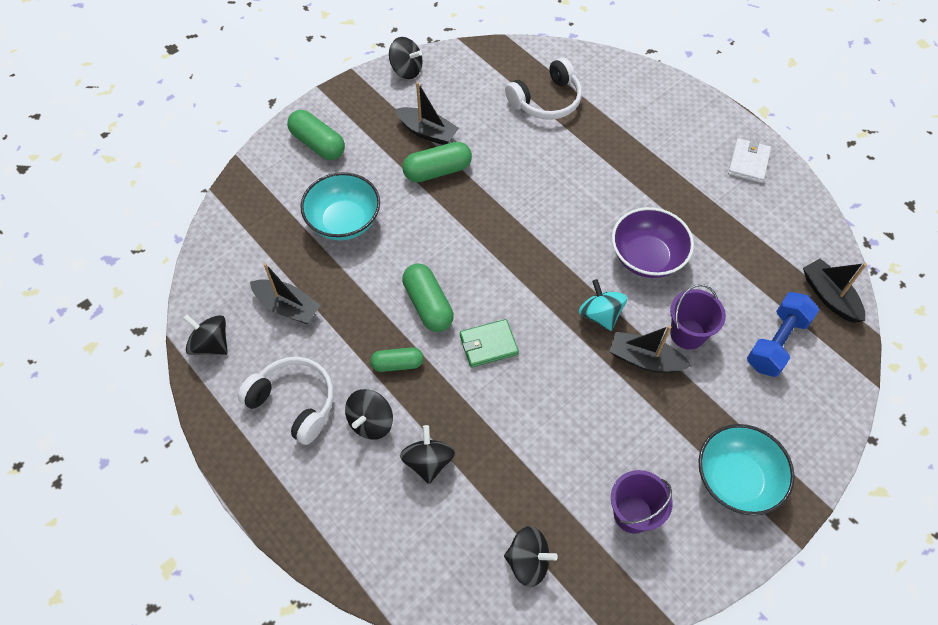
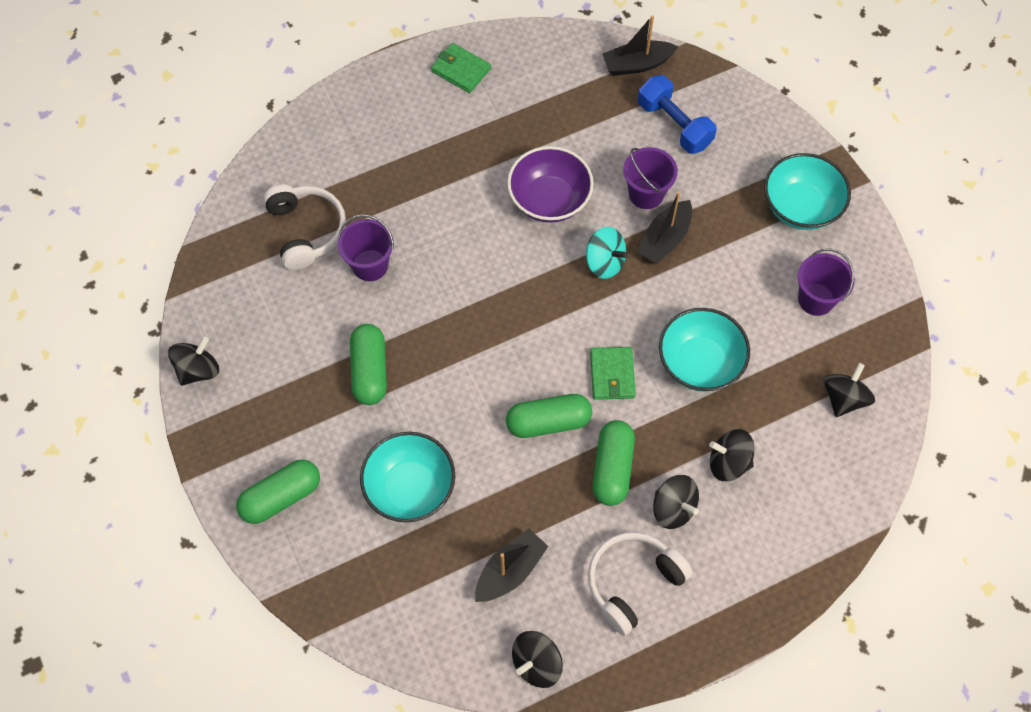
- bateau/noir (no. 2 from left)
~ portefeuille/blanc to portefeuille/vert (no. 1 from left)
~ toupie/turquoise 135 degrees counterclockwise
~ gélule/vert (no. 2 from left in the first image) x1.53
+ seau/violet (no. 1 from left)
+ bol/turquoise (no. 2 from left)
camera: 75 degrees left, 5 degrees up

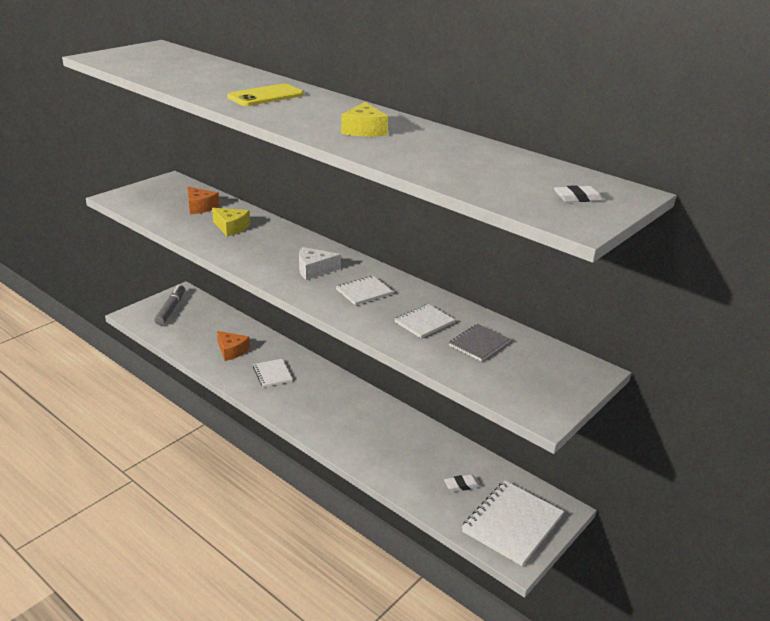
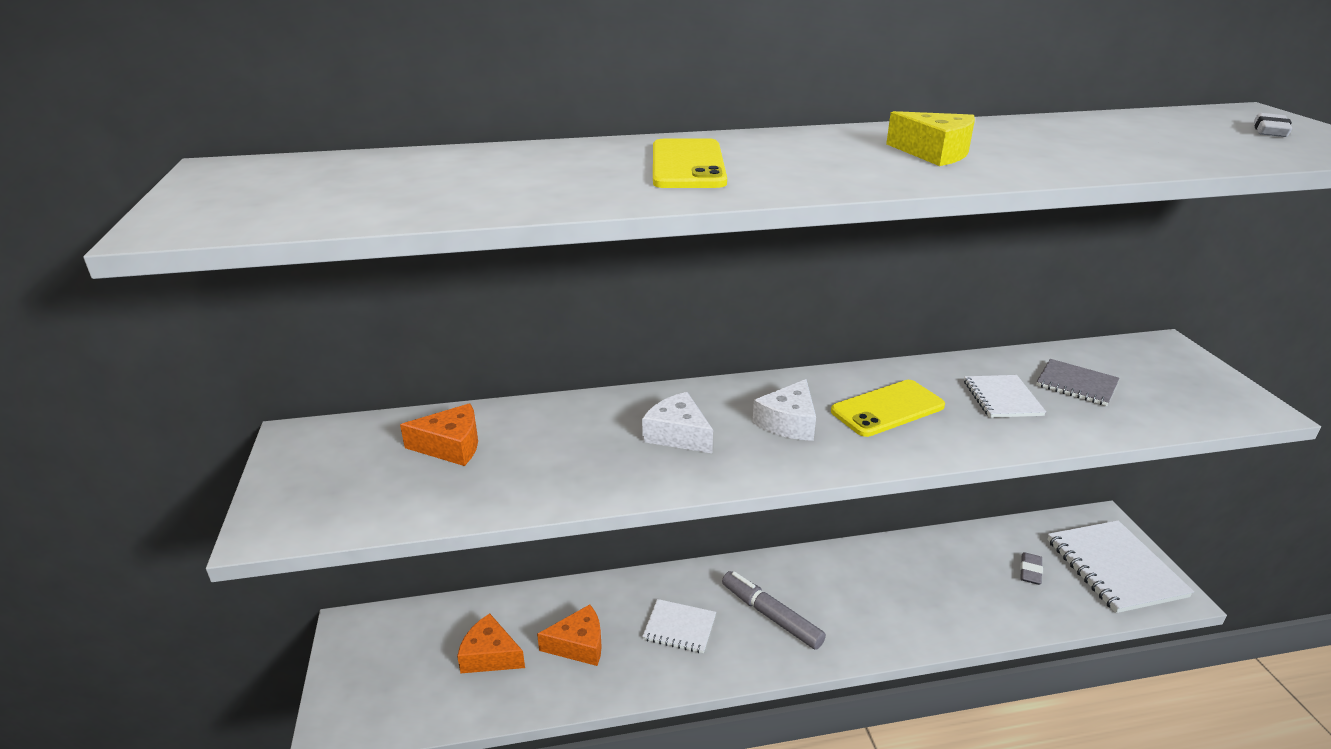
- fromage/jaune (no. 1 from left)
~ carnet/blanc (no. 2 from left) to téléphone/jaune (no. 2 from left)
~ feutre/gris
~ carnet/gris 45 degrees counterclockwise
~ gomme/blanc (no. 1 from left) to gomme/gris
+ fromage/blanc (no. 1 from left)
+ fromage/orange (no. 2 from left)
camera: 50 degrees left, 0 degrees up

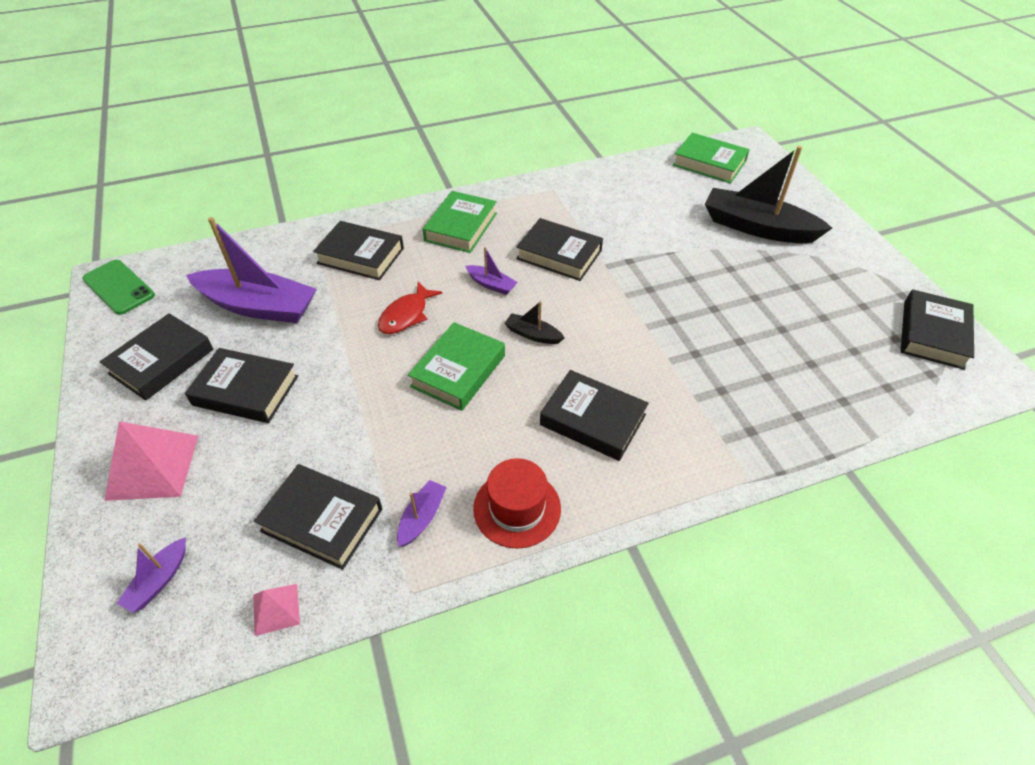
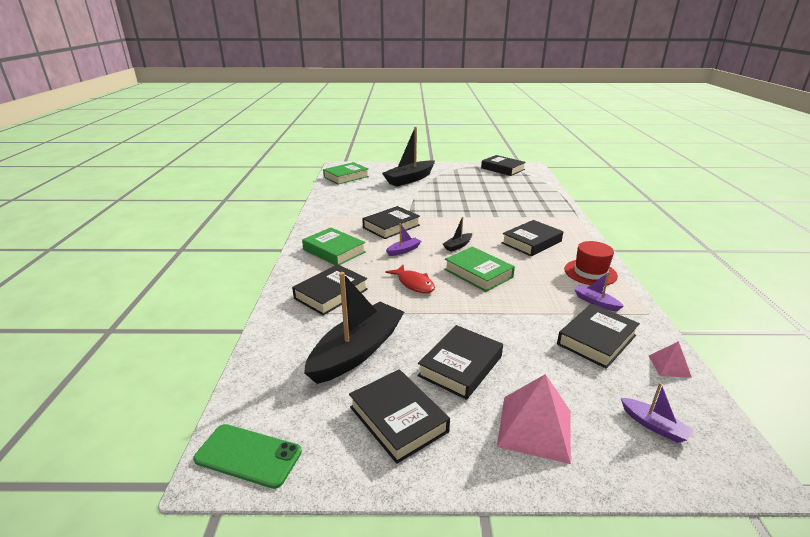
~ bateau/violet (no. 2 from left) to bateau/noir (no. 1 from left)
~ téléphone/vert 45 degrees clockwise
camera: 70 degrees left, 20 degrees down

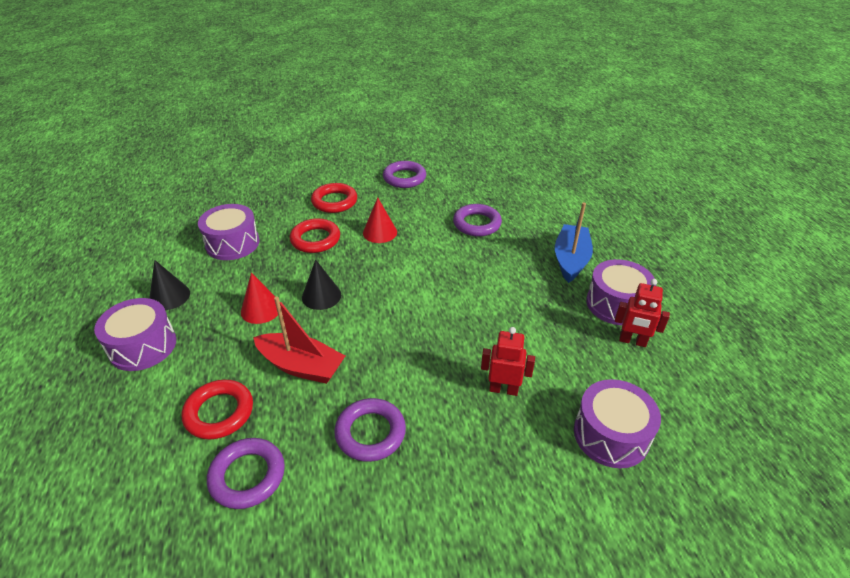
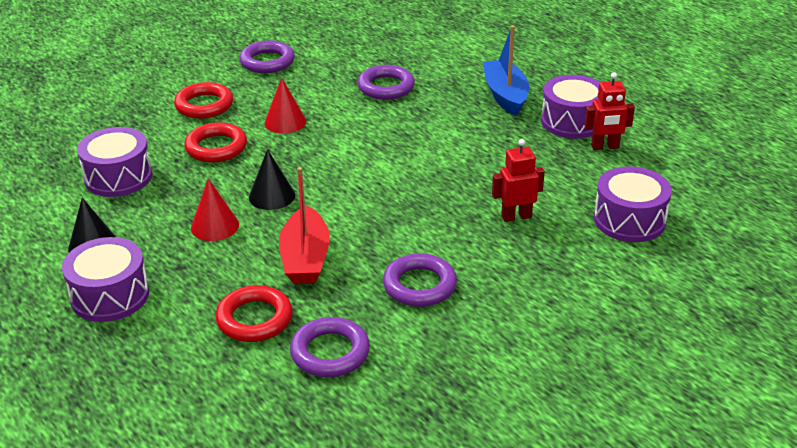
~ bateau/rouge 90 degrees clockwise
camera: 25 degrees left, 5 degrees down

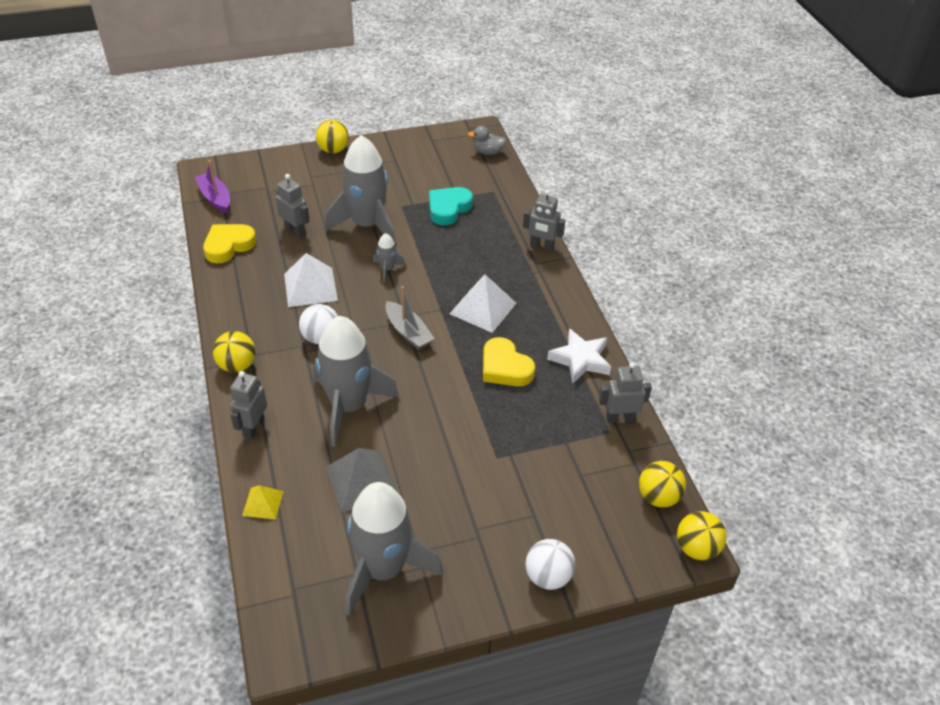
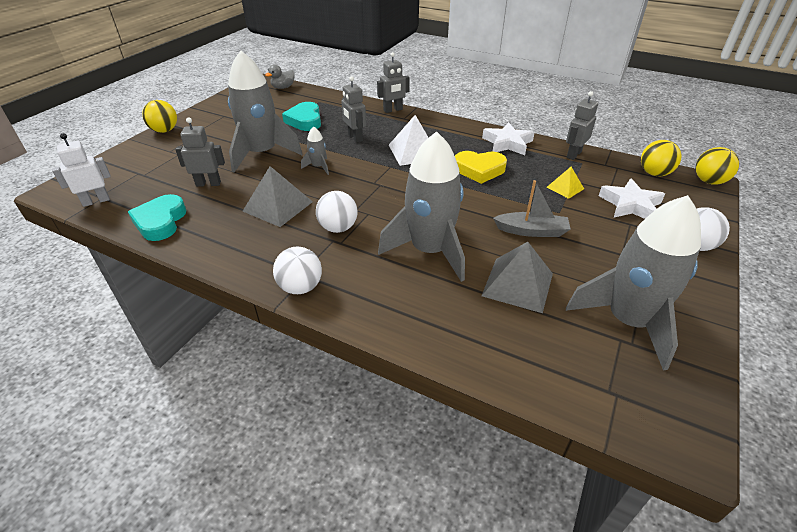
~ bateau/violet to robot/blanc
~ cœur/jaune (no. 1 from left) to cœur/turquoise (no. 1 from left)
~ pyramide/blanc (no. 1 from left) to pyramide/gris (no. 1 from left)
~ bateau/gris
~ balle/jaune (no. 1 from left) to balle/blanc (no. 1 from left)
~ robot/gris (no. 1 from left in the first image) to robot/gris (no. 2 from left)
~ pyramide/jaune
+ étoile/blanc (no. 2 from left)
camera: 45 degrees left, 5 degrees down

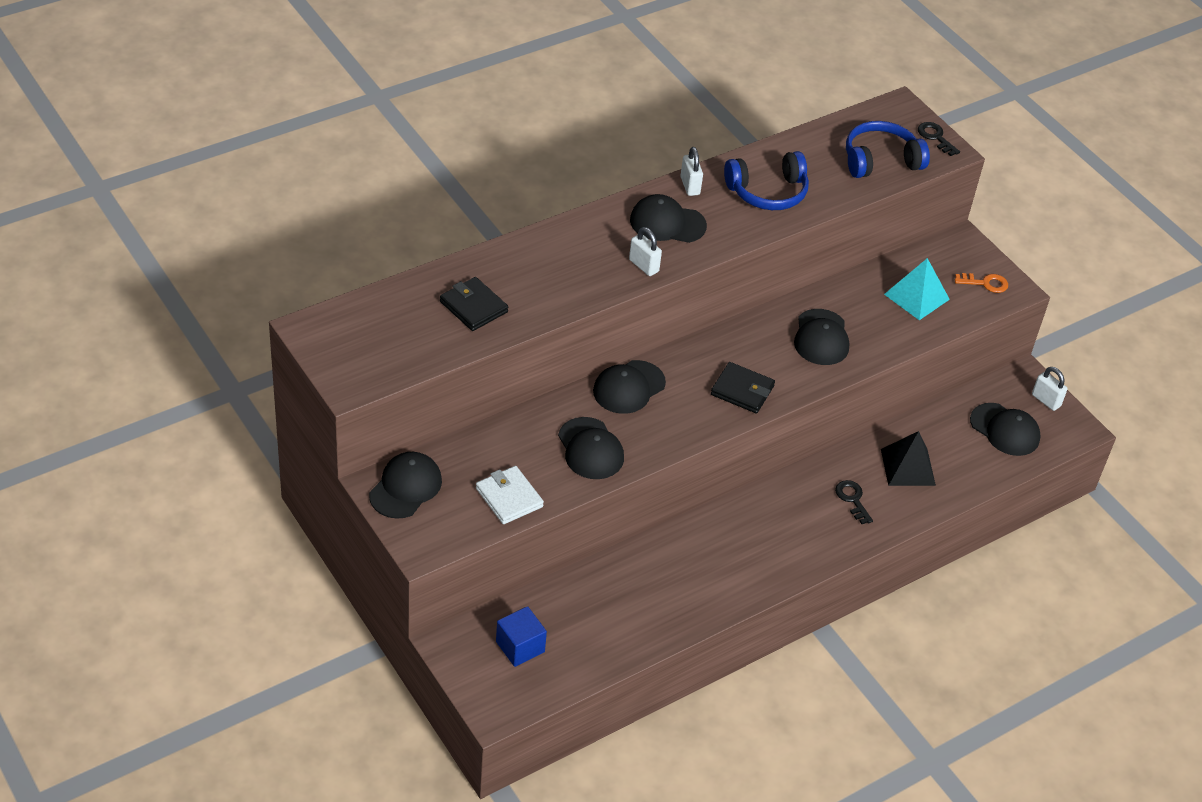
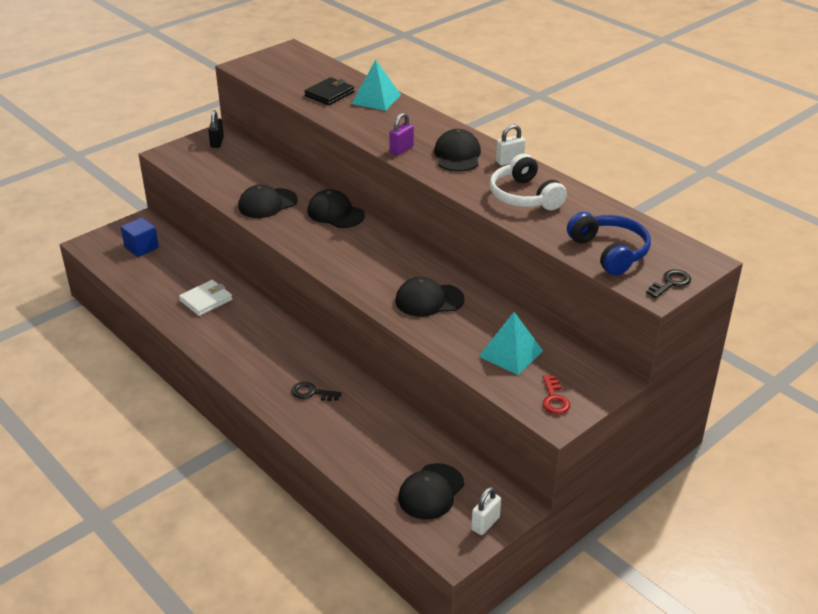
~ casque audio/bleu (no. 1 from left) to casque audio/blanc
~ cadenas/blanc (no. 1 from left) to cadenas/violet
~ clé/orange to clé/rouge
- portefeuille/noir (no. 2 from left)
- pyramide/noir
~ casquette/noir (no. 1 from left) to cadenas/noir
~ portefeuille/blanc
~ clé/noir (no. 1 from left) 135 degrees counterclockwise
+ pyramide/turquoise (no. 1 from left)
camera: 85 degrees right, 10 degrees down

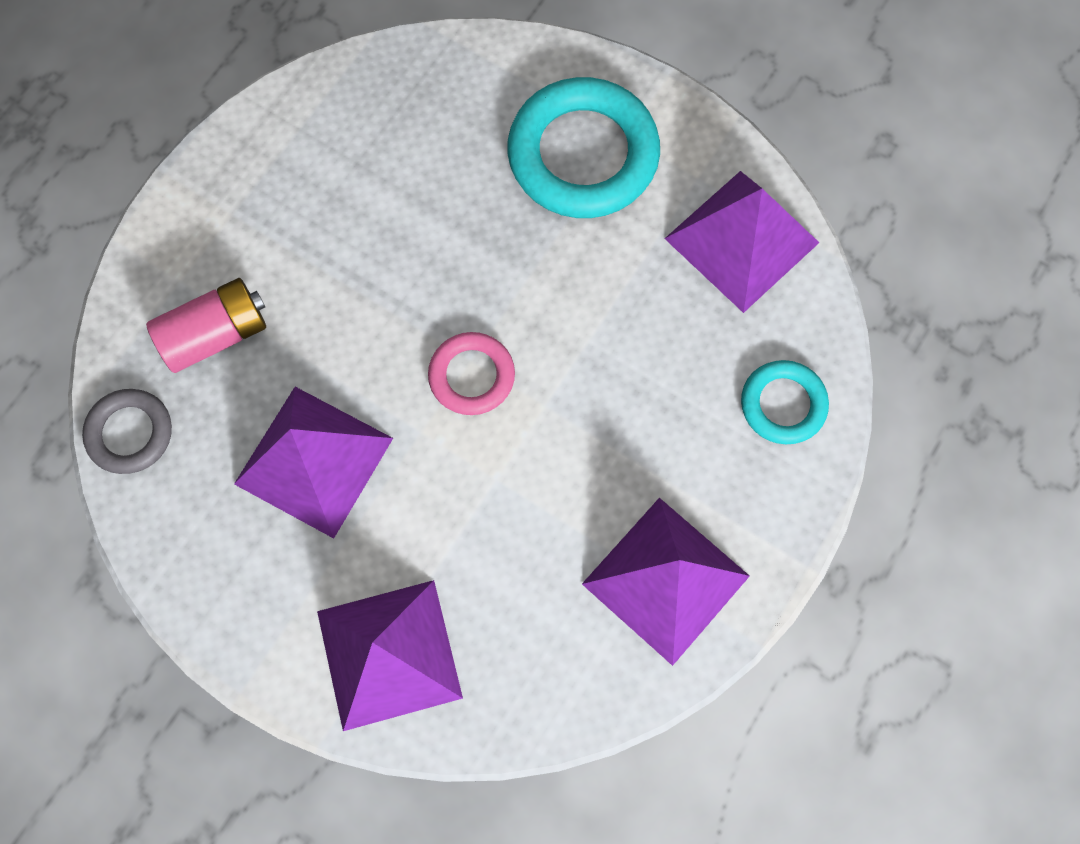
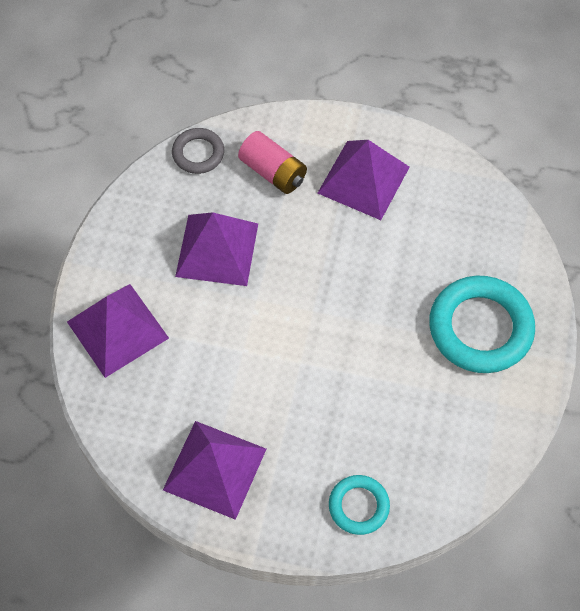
~ pyramide/violet (no. 4 from left)
- anneau/rose
camera: 70 degrees right, 10 degrees down

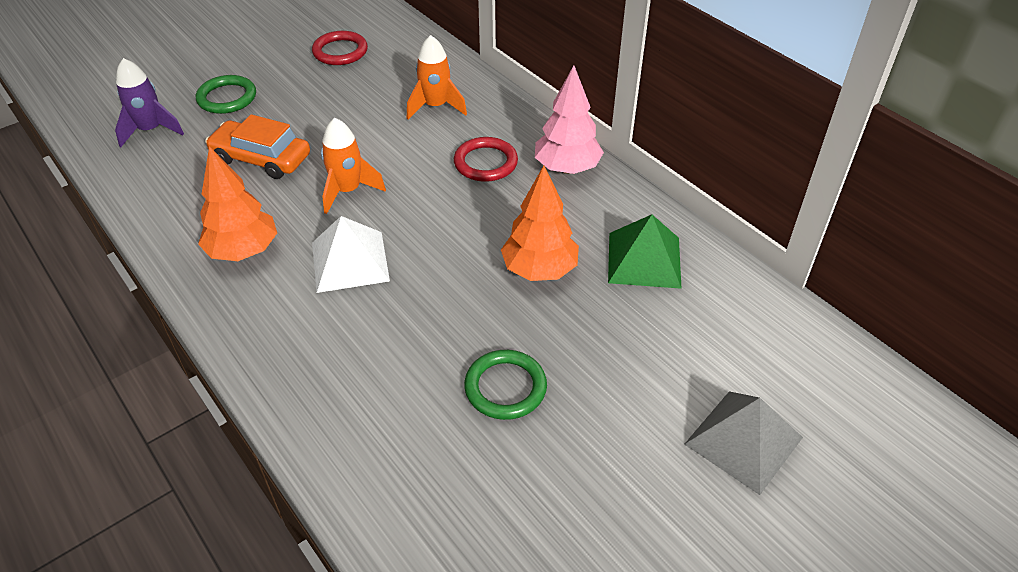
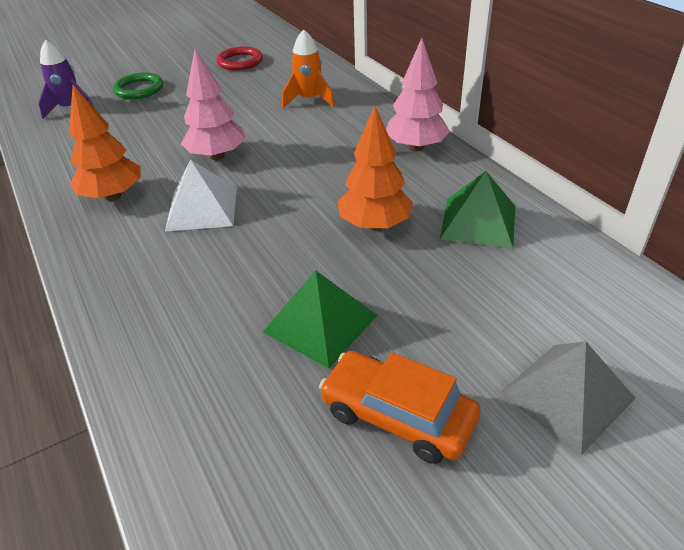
~ voiture/orange
~ fusée/orange (no. 1 from left) to arbre/rose (no. 1 from left)
- anneau/rouge (no. 2 from left)
~ anneau/vert (no. 2 from left) to pyramide/vert (no. 1 from left)
camera: 10 degrees right, 5 degrees down

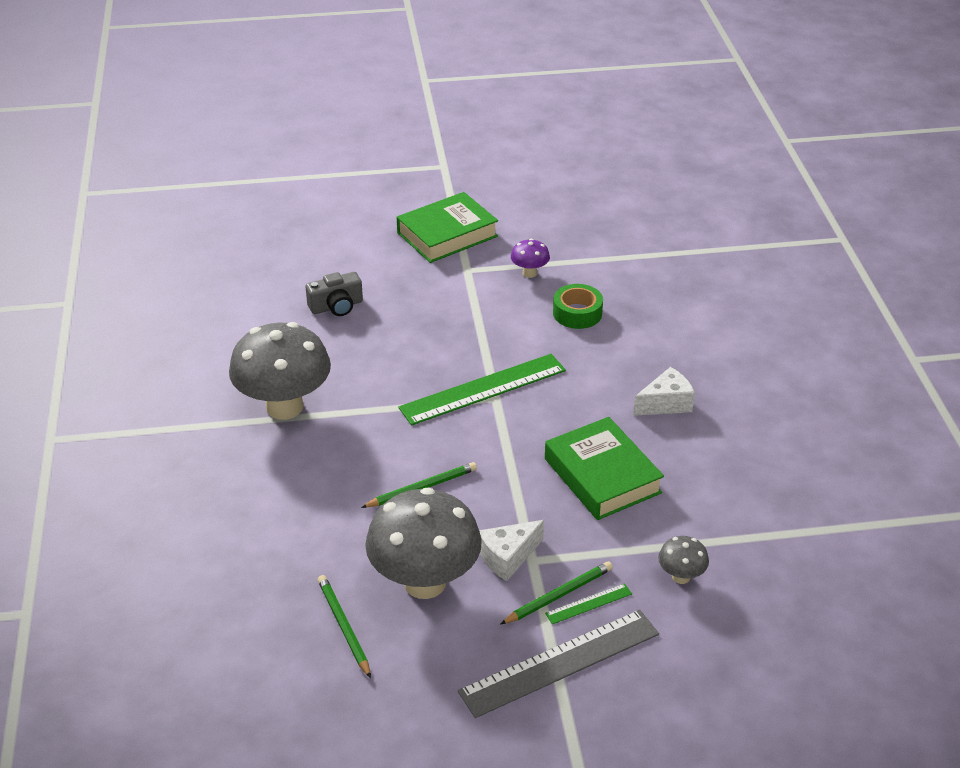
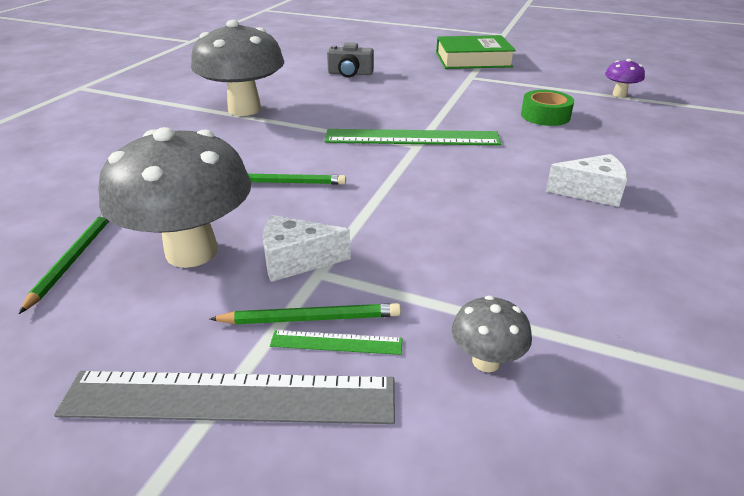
~ champignon/violet
- livre/vert (no. 2 from left)
camera: 30 degrees right, 5 degrees down

